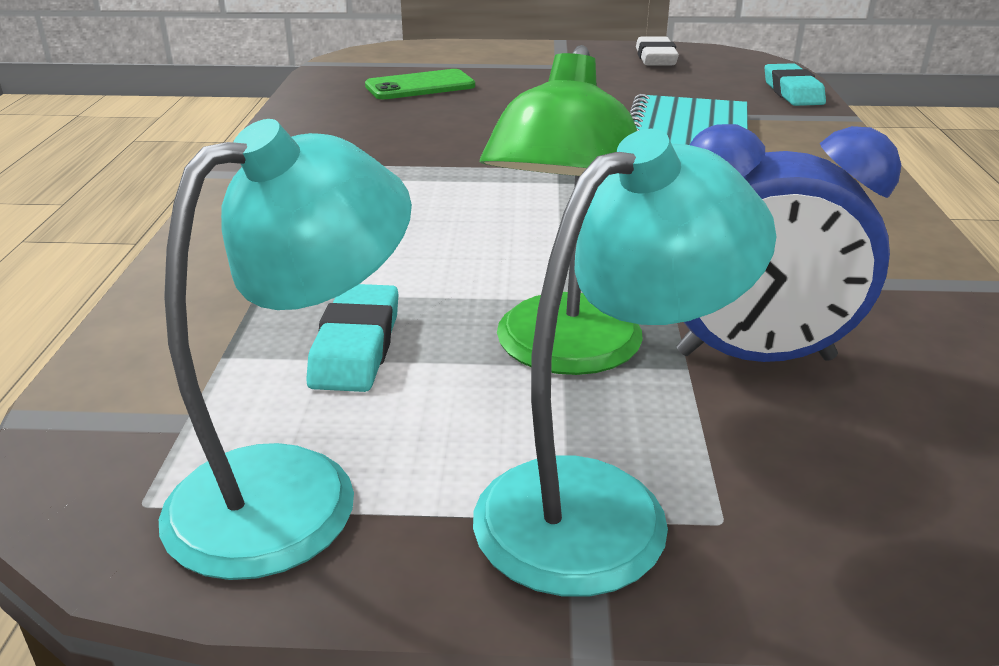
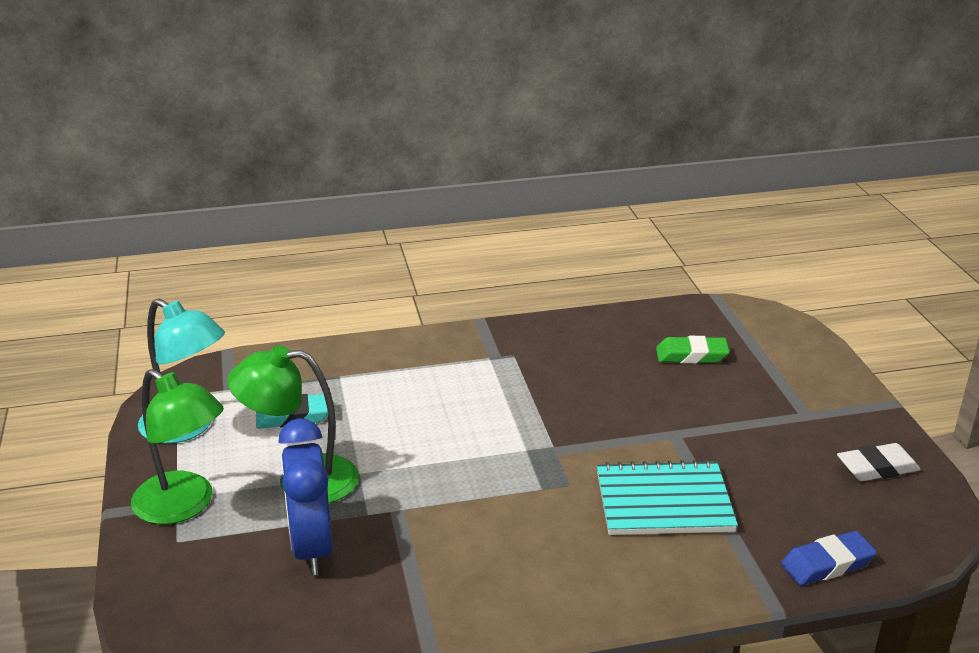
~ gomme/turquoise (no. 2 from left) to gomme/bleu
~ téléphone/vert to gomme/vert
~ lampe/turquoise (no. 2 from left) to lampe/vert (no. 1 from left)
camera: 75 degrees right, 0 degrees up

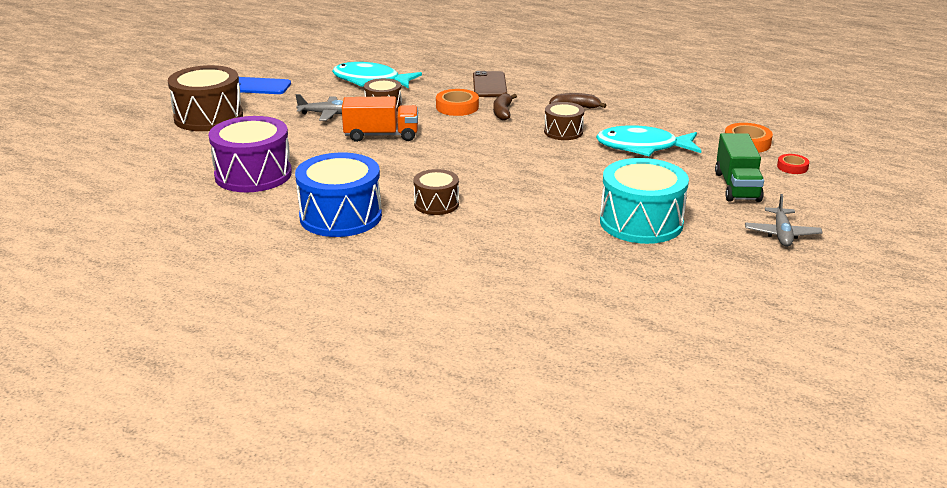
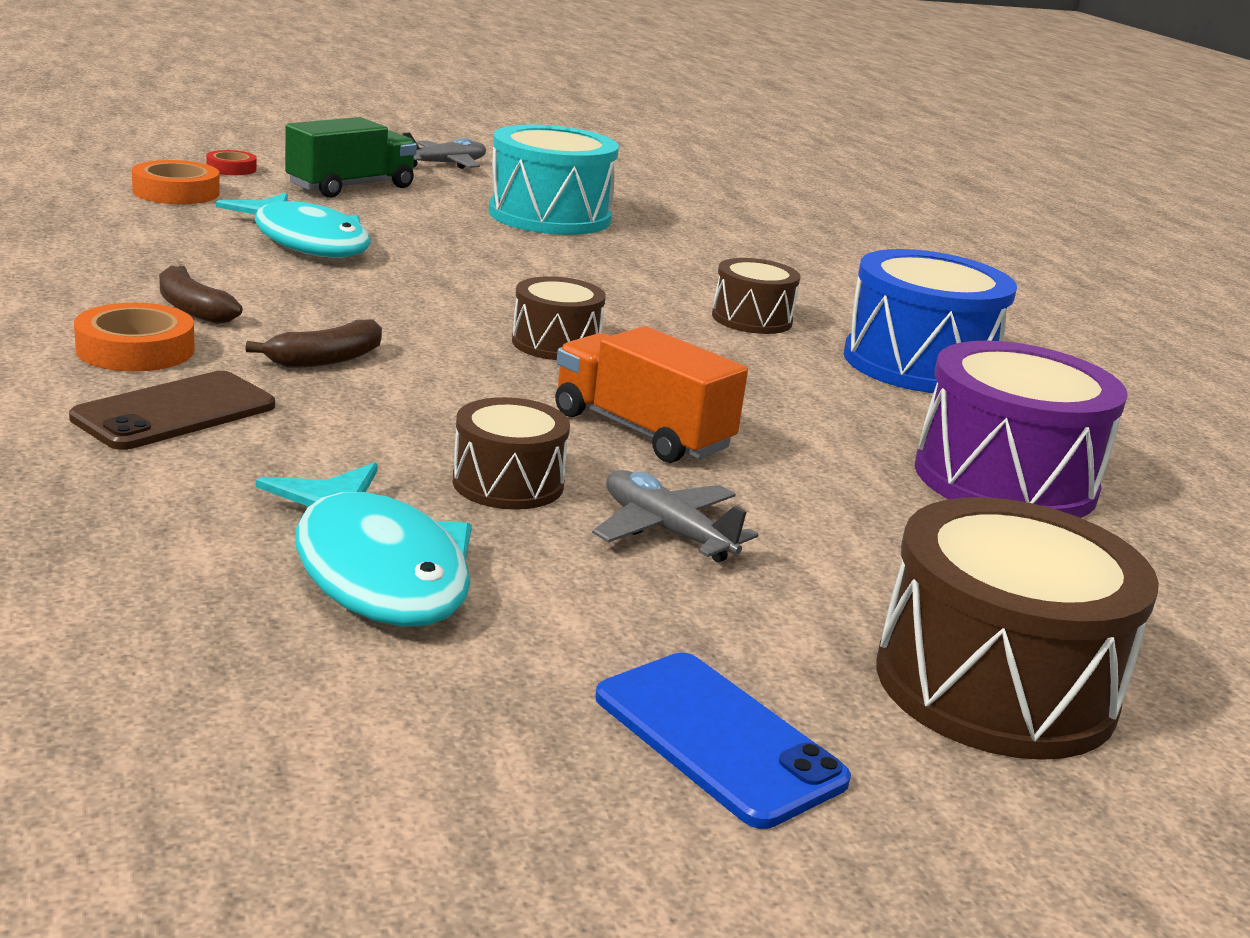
~ ruban adhésif/orange (no. 1 from left)
~ tambour/marron (no. 4 from left in the first image) to tambour/marron (no. 2 from left)
camera: 140 degrees left, 5 degrees down

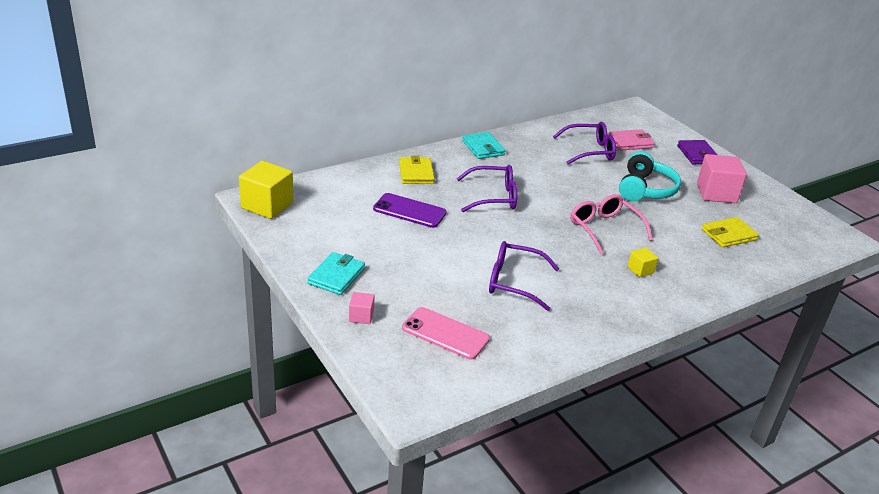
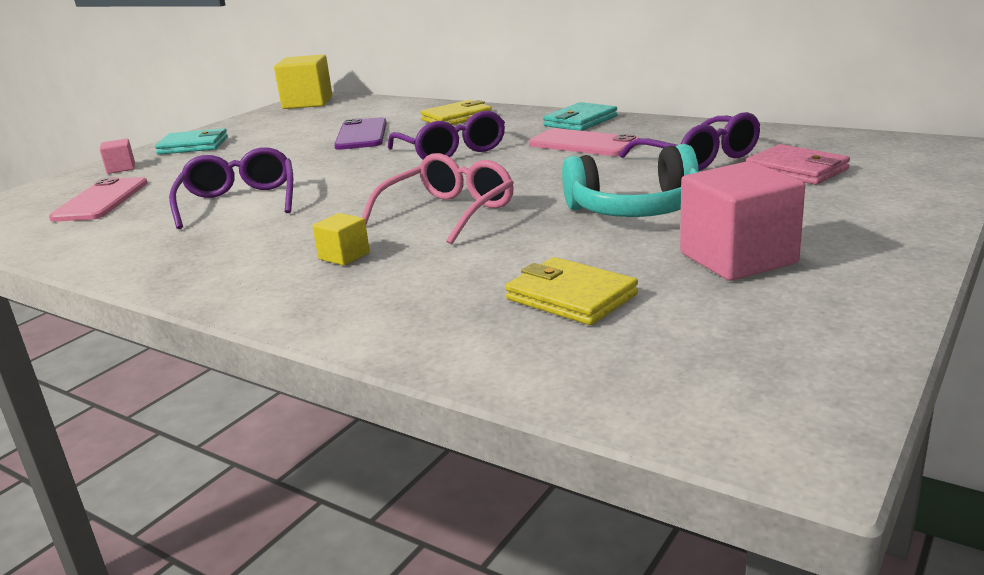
- portefeuille/violet
+ téléphone/rose (no. 2 from left)
camera: 70 degrees right, 10 degrees down

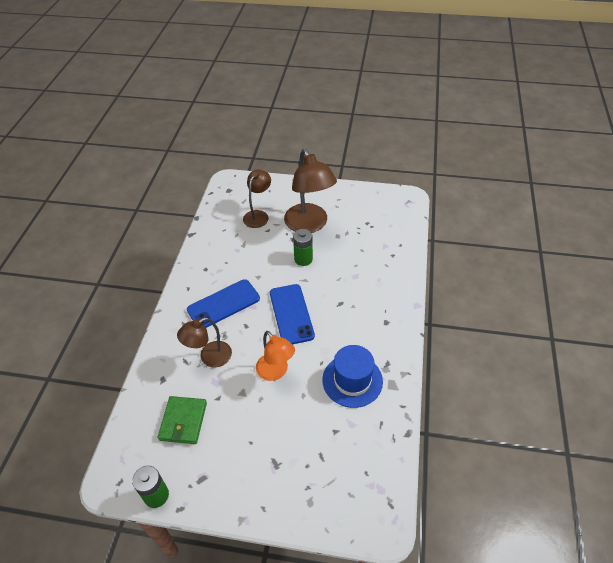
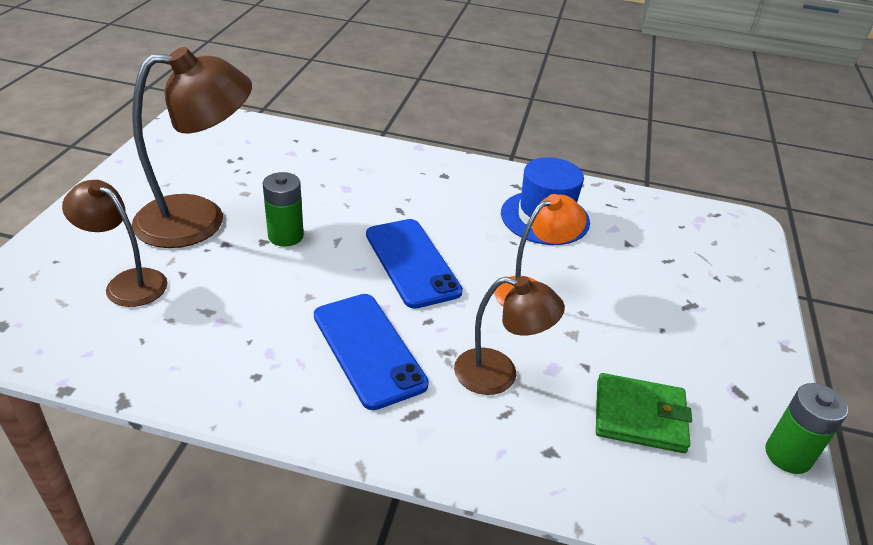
~ téléphone/bleu (no. 2 from left) 75 degrees clockwise
~ lampe/marron (no. 1 from left in the first image) 45 degrees counterclockwise
camera: 90 degrees left, 10 degrees down

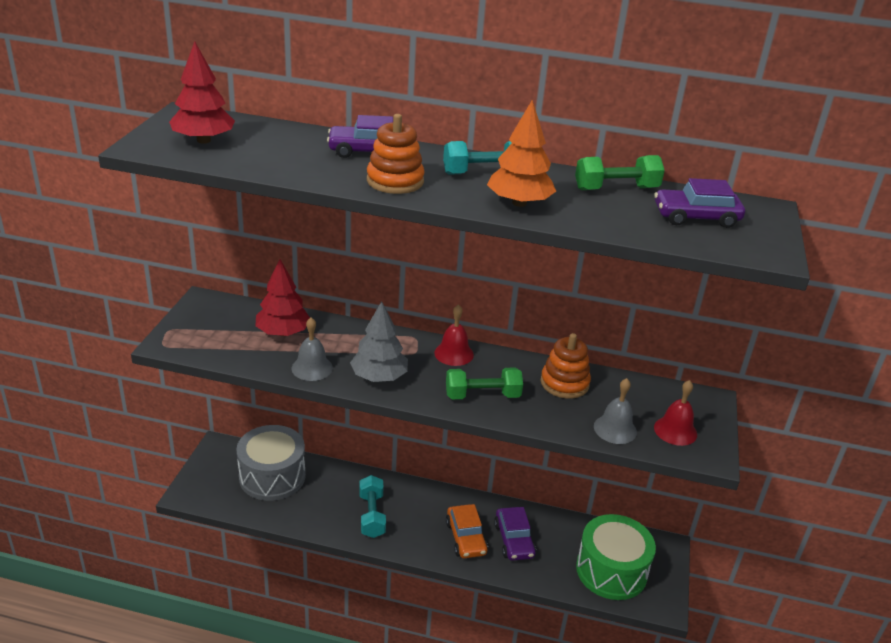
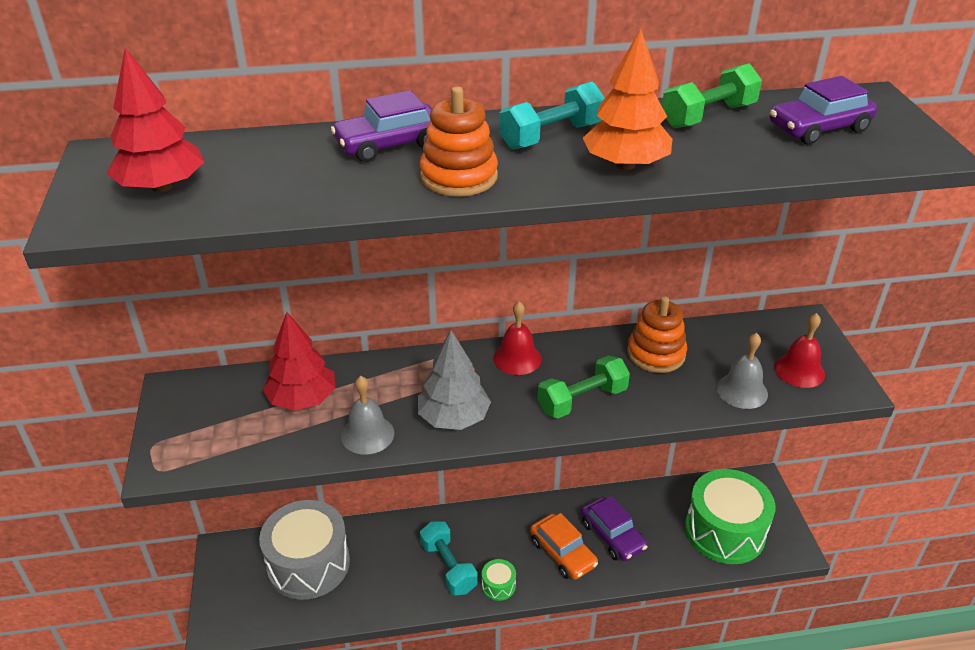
+ tambour/vert (no. 1 from left)
camera: 20 degrees left, 5 degrees up

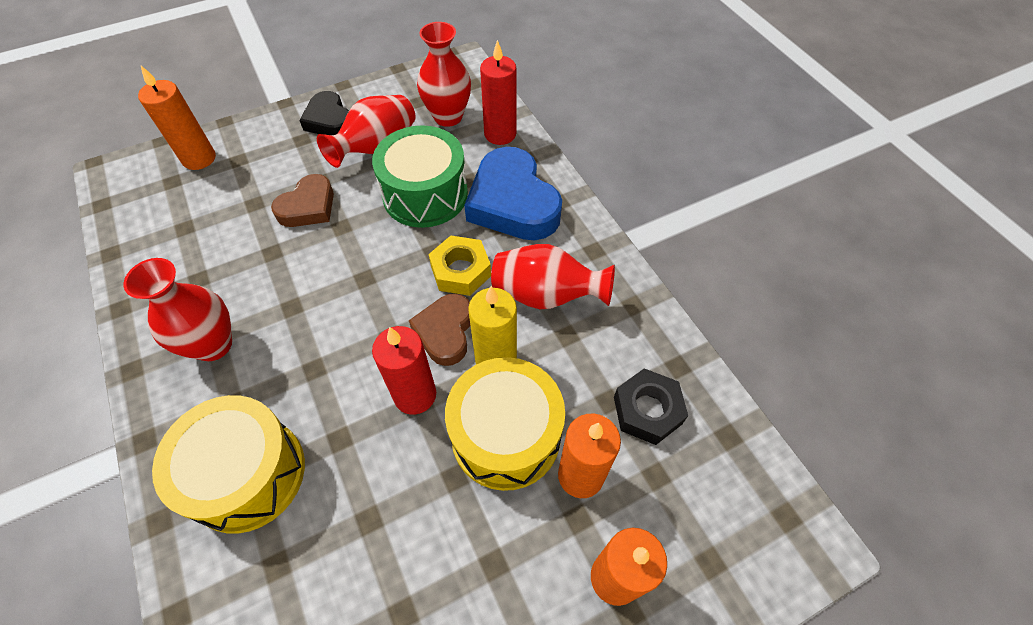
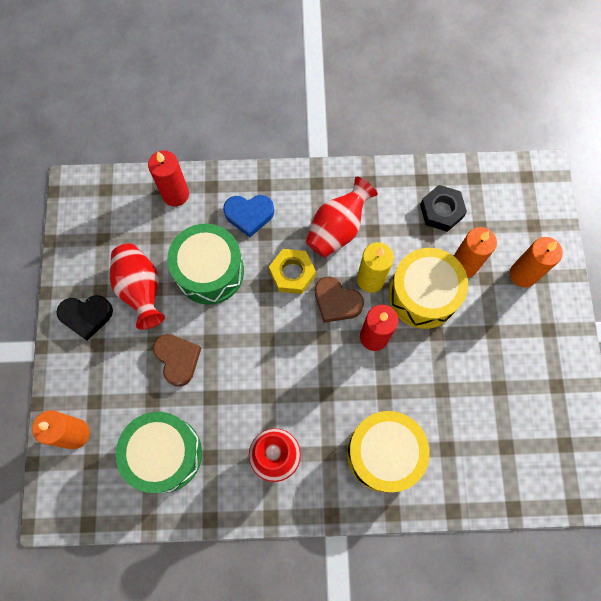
- vase/rouge (no. 3 from left)
~ cœur/bleu x0.59
+ tambour/vert (no. 1 from left)
camera: 65 degrees left, 15 degrees up

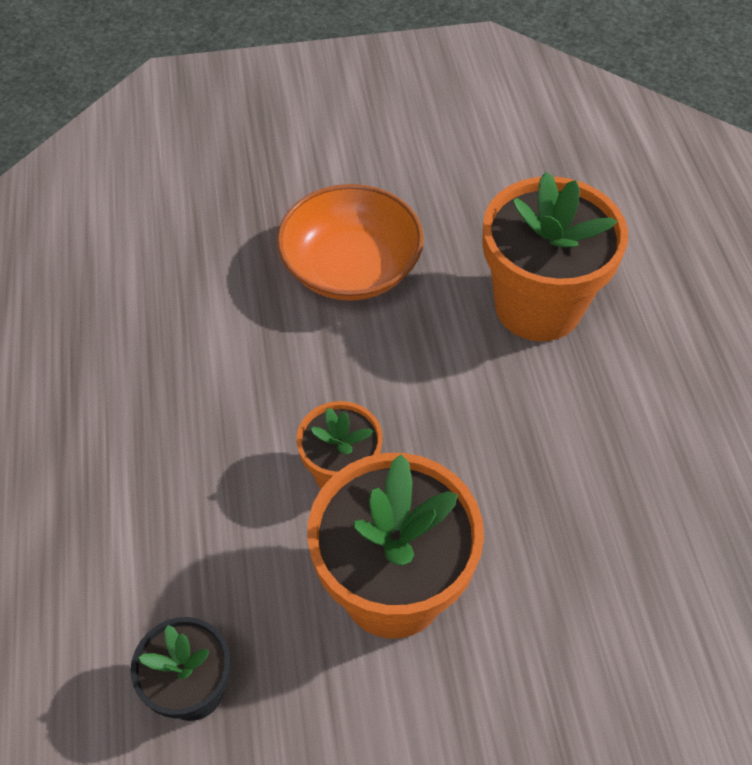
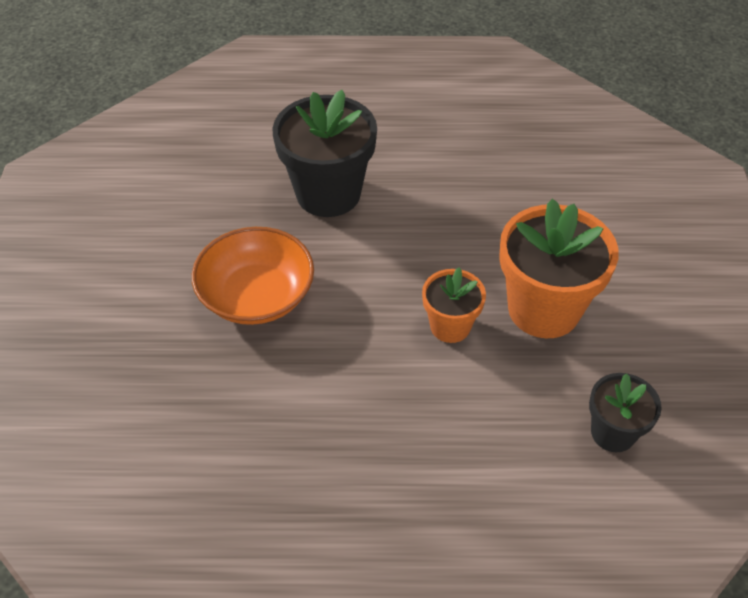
~ pot de fleurs/orange (no. 3 from left) to pot de fleurs/noir (no. 1 from left)
camera: 80 degrees left, 5 degrees down

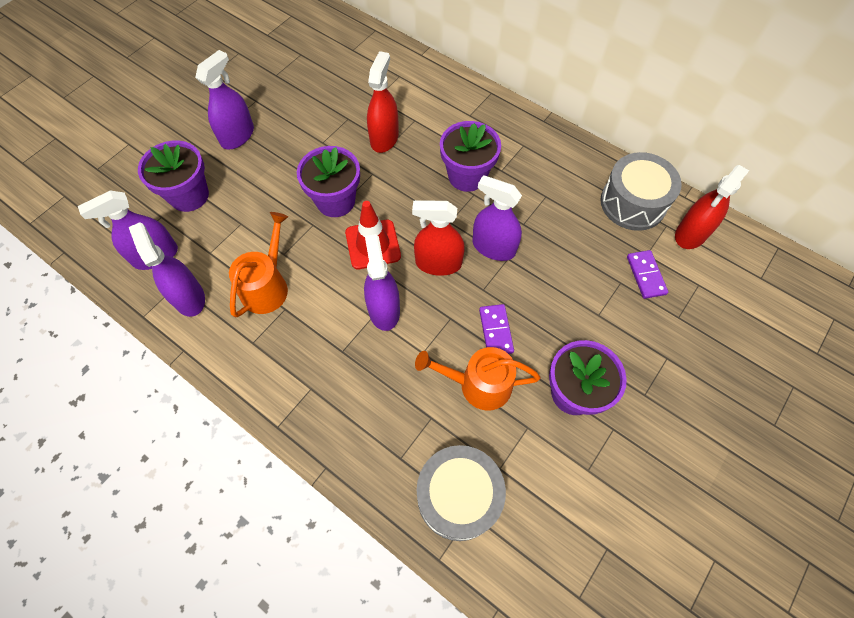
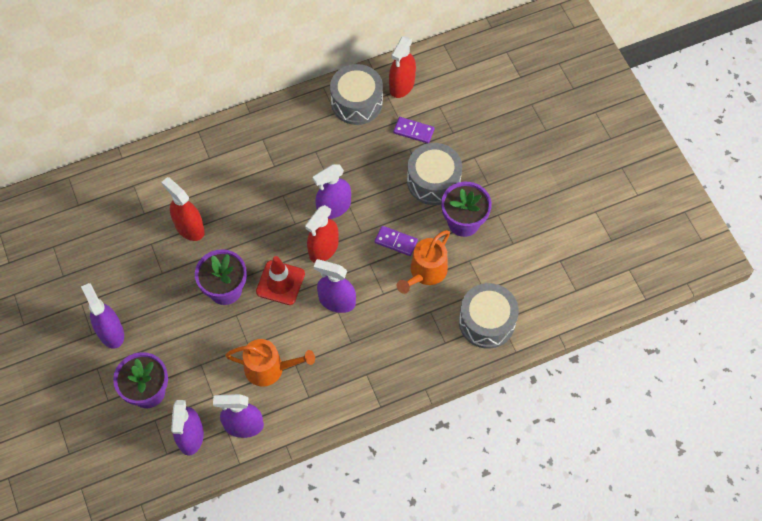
- pot de fleurs/violet (no. 3 from left)
~ vaporisateur/rouge (no. 3 from left) 45 degrees clockwise
~ arrosoir/orange (no. 1 from left) 135 degrees clockwise
+ tambour/gris (no. 2 from left)
camera: 60 degrees left, 0 degrees up

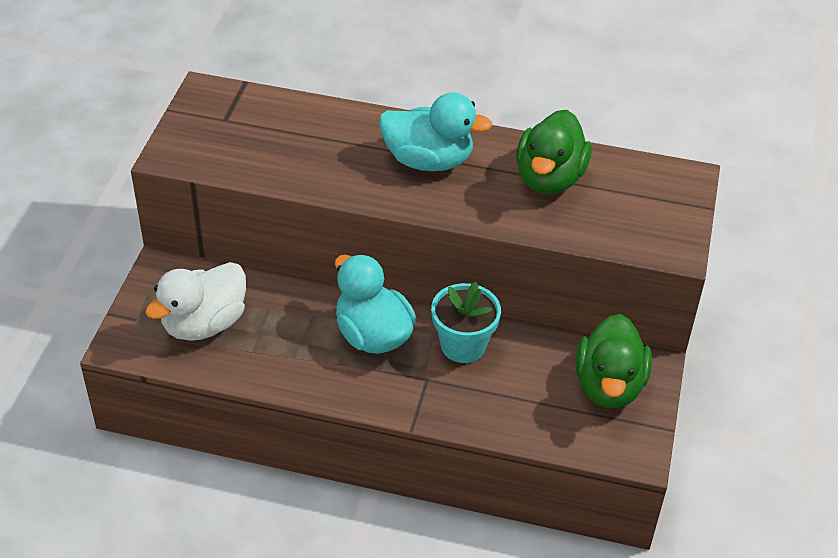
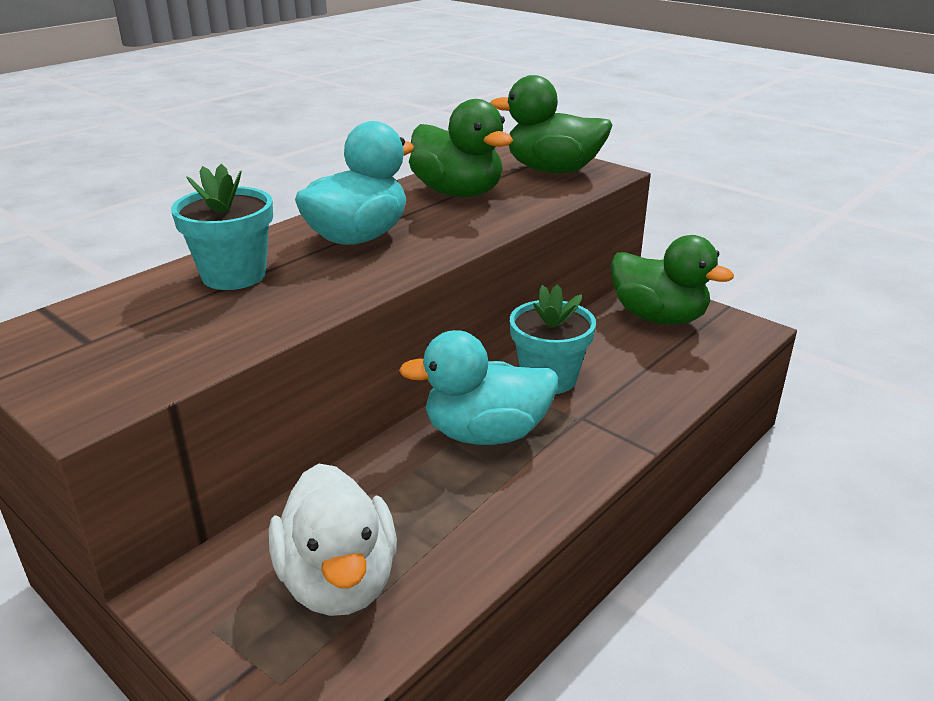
+ canard/vert (no. 2 from left)
+ pot de fleurs/turquoise (no. 1 from left)
camera: 60 degrees left, 15 degrees down

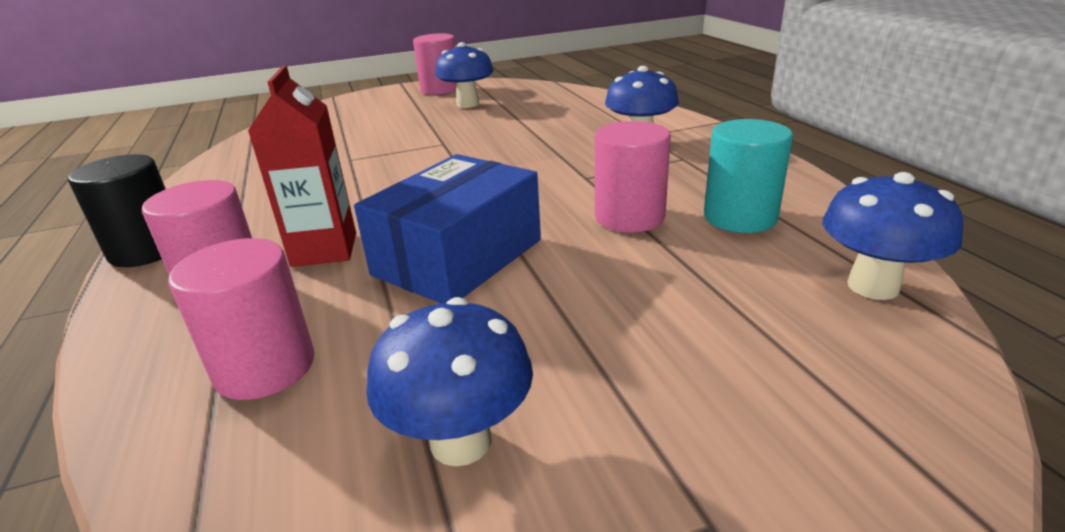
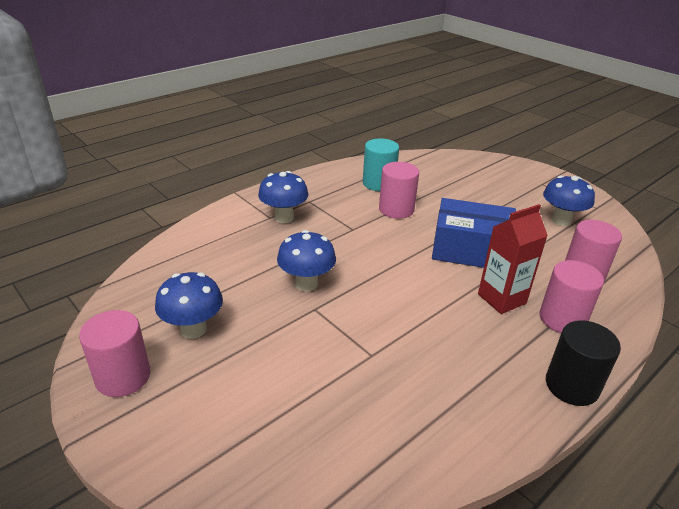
~ champignon/bleu (no. 4 from left in the first image) to champignon/bleu (no. 3 from left)
camera: 115 degrees left, 5 degrees up

